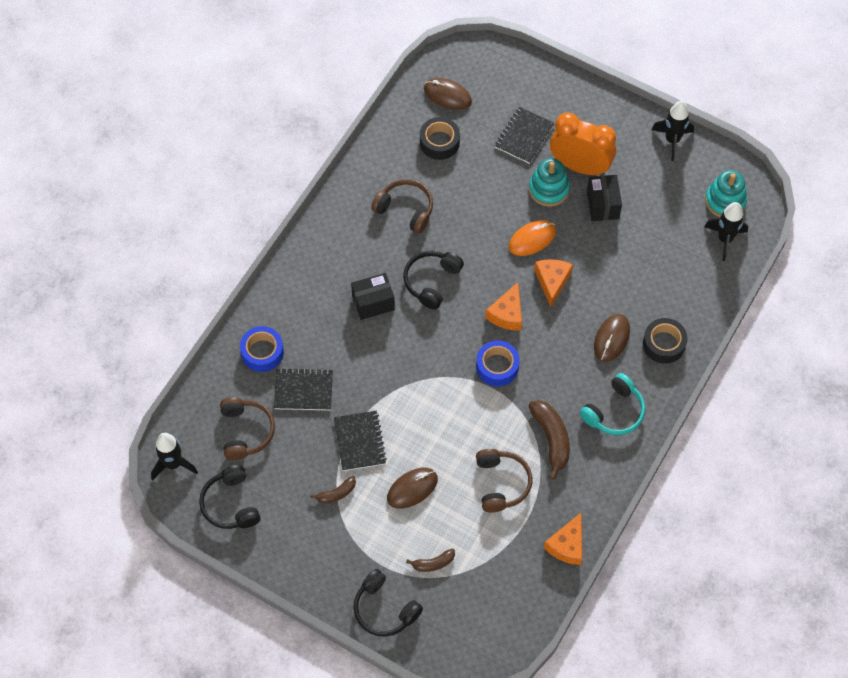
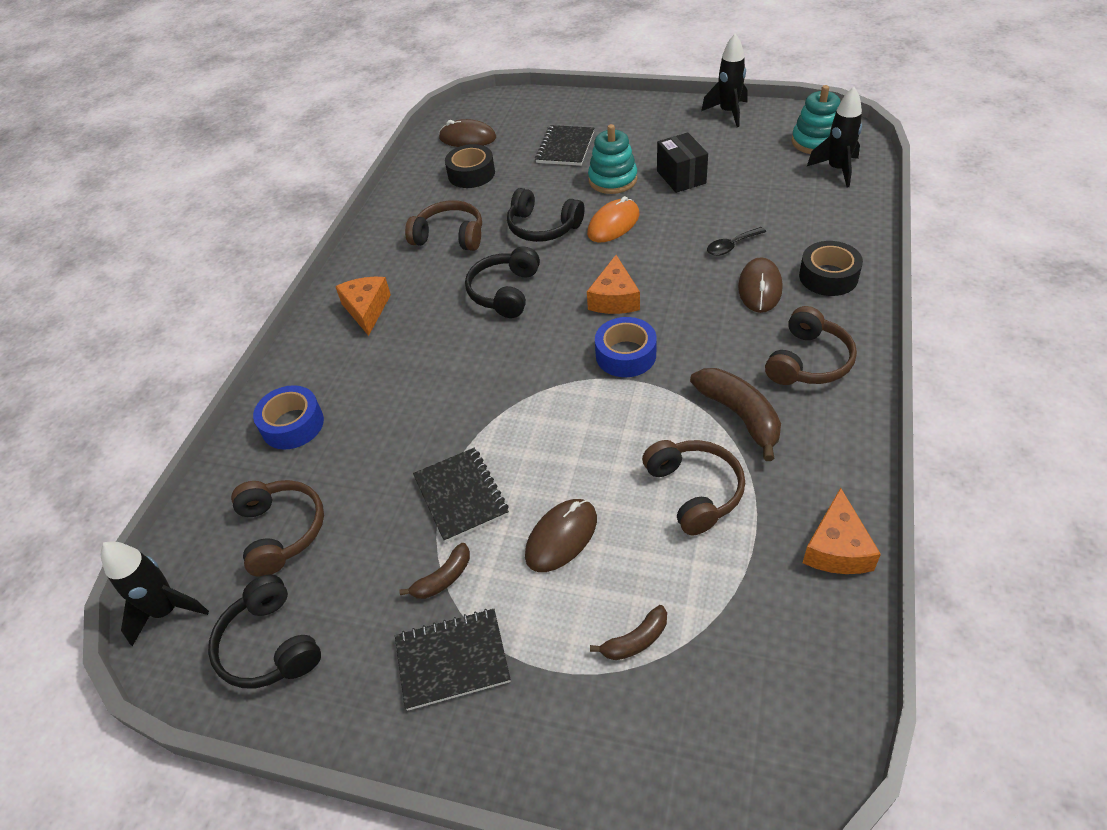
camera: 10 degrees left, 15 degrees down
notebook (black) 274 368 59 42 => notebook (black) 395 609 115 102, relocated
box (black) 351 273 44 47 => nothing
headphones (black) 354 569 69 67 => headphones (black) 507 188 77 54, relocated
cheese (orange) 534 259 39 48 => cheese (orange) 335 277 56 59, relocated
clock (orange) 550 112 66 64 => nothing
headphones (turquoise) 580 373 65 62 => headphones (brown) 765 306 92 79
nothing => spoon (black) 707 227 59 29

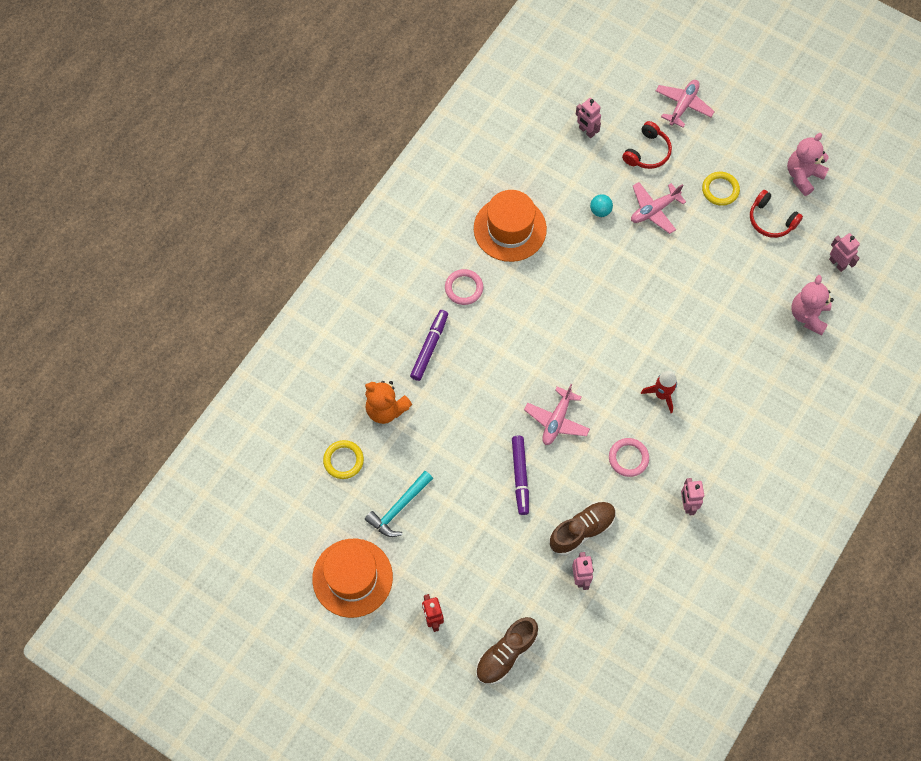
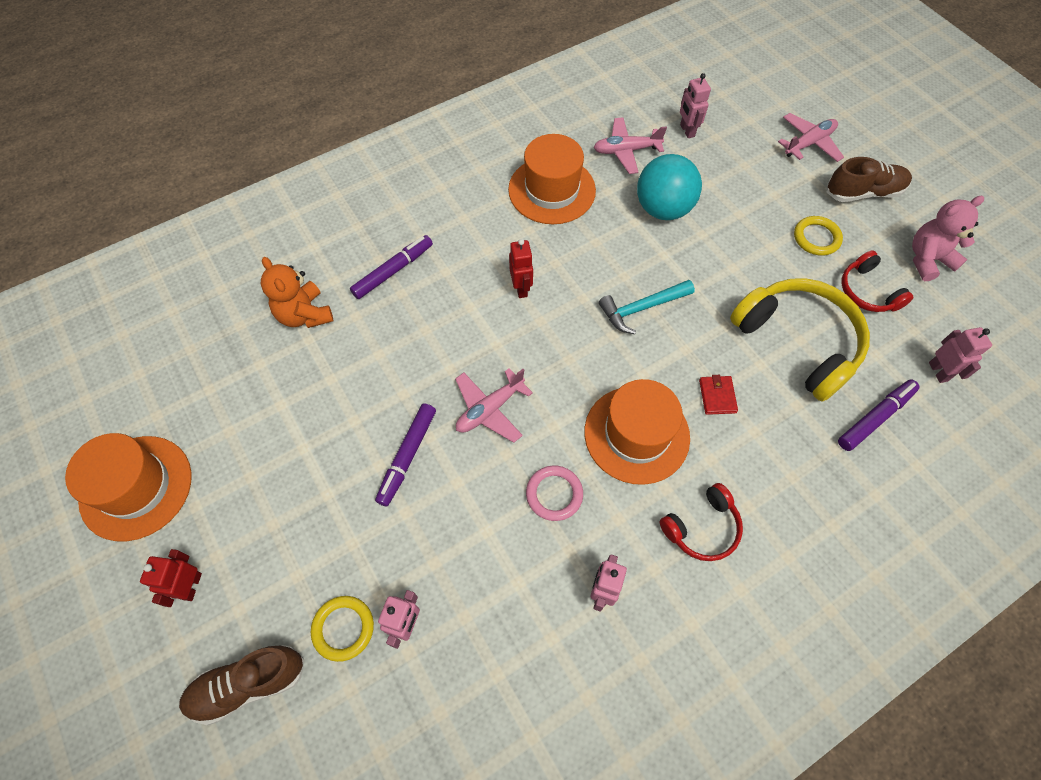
camera: 25 degrees right, 5 degrees down
ring (yellow) 323 440 41 39 => ring (yellow) 311 596 63 66, relocated
hammer (turquoise) 365 471 68 66 => hammer (turquoise) 599 280 96 54, relocated
ring (pink) 445 269 38 36 => nothing
shoe (brown) 549 501 67 55 => shoe (brown) 826 157 86 45, relocated
ball (turquoise) 590 194 23 23 => ball (turquoise) 637 154 65 66, x2.23
headphones (red) 622 121 50 48 => headphones (red) 660 483 83 78, relocated
plane (pink) 631 182 55 52 => plane (pink) 594 117 73 57, relocated
rocket (red) 641 371 36 42 => hat (orange) 584 379 106 106
teddy bear (pink) 791 275 43 60 => marker (purple) 838 380 81 71
nothing => robot (red) 509 239 24 59
nothing => wallet (red) 699 375 39 40
nothing => headphones (yellow) 730 278 140 124

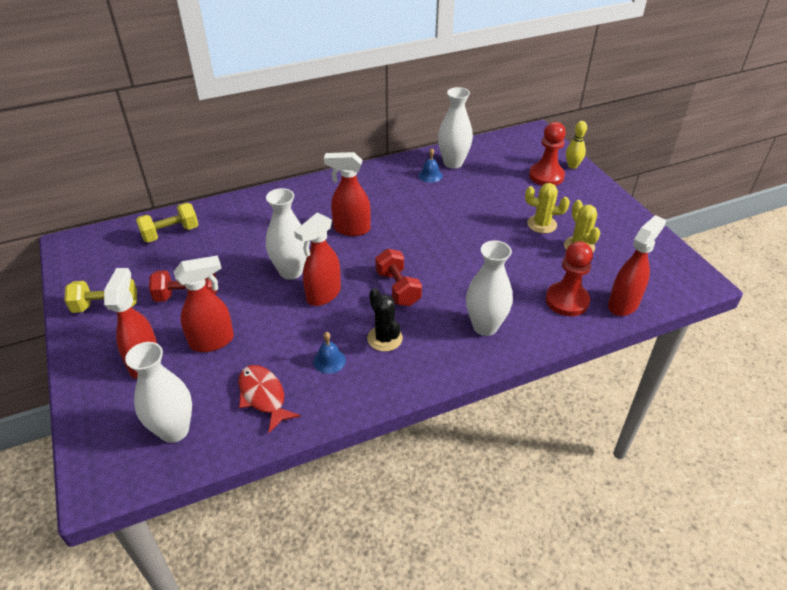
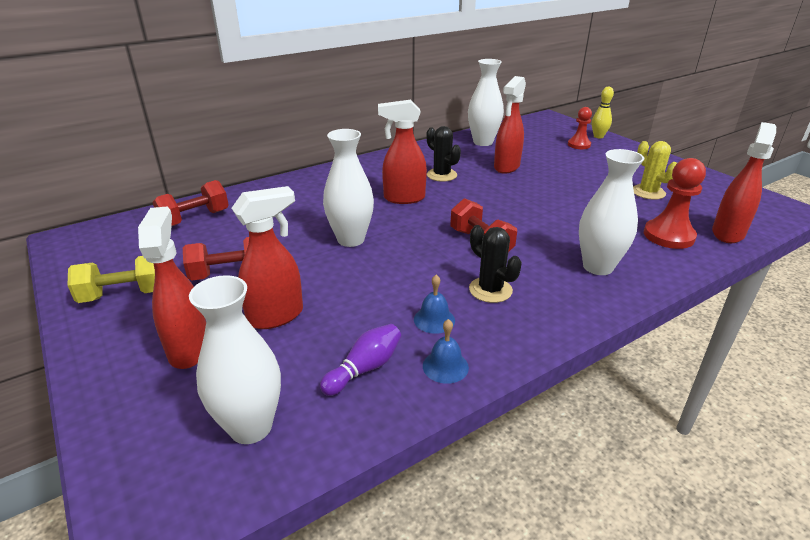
camera: 10 degrees left, 10 degrees down
dumbbell (yellow) 136 203 63 40 => dumbbell (red) 153 180 76 46
fish (red) 238 365 63 68 => bowling pin (purple) 320 324 81 72
spray bottle (red) 294 213 47 93 => spray bottle (red) 494 76 32 97, relocated
bell (blue) 419 148 24 35 => bell (blue) 423 319 46 65, relocated
cactus (yellow) 525 183 45 51 => nothing
pawn (red) 529 122 37 64 => pawn (red) 568 107 24 42, x0.64
nothing => cactus (black) 426 126 35 56

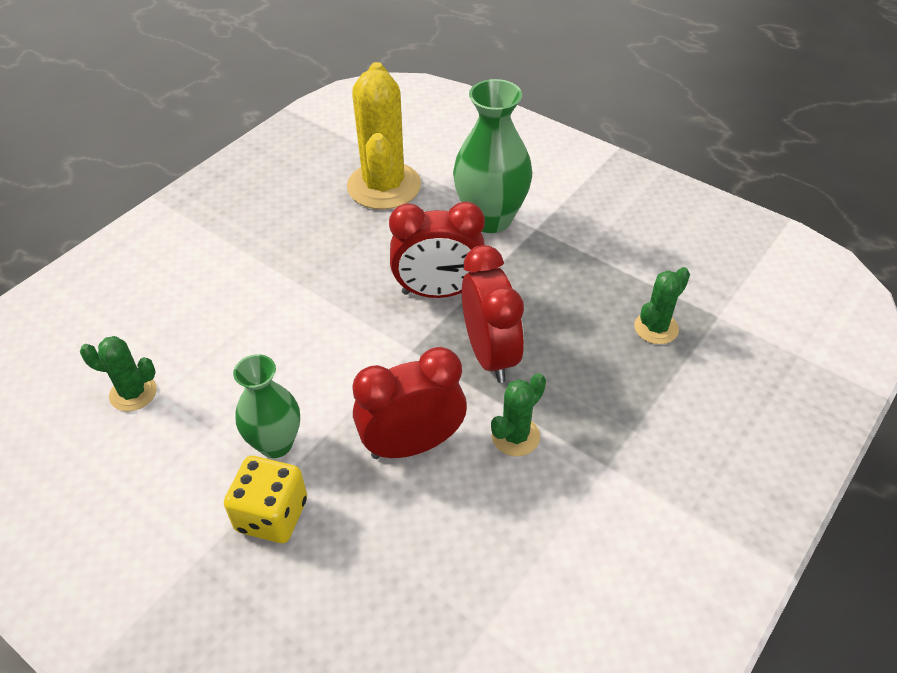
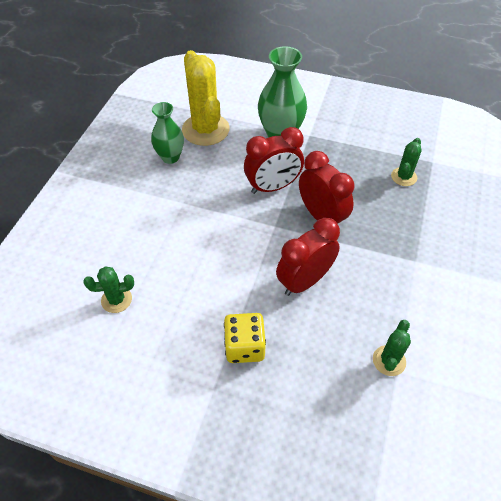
camera: 20 degrees left, 5 degrees up
vase (green) 233 354 67 104 => vase (green) 151 102 33 62, relocated
cactus (green) 491 373 55 83 => cactus (green) 373 320 38 56, relocated

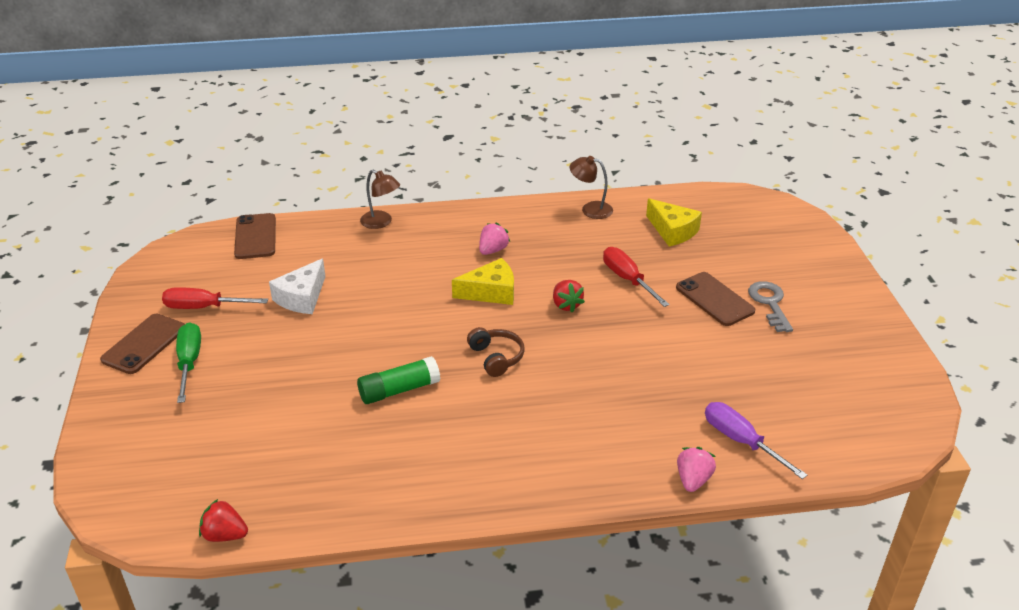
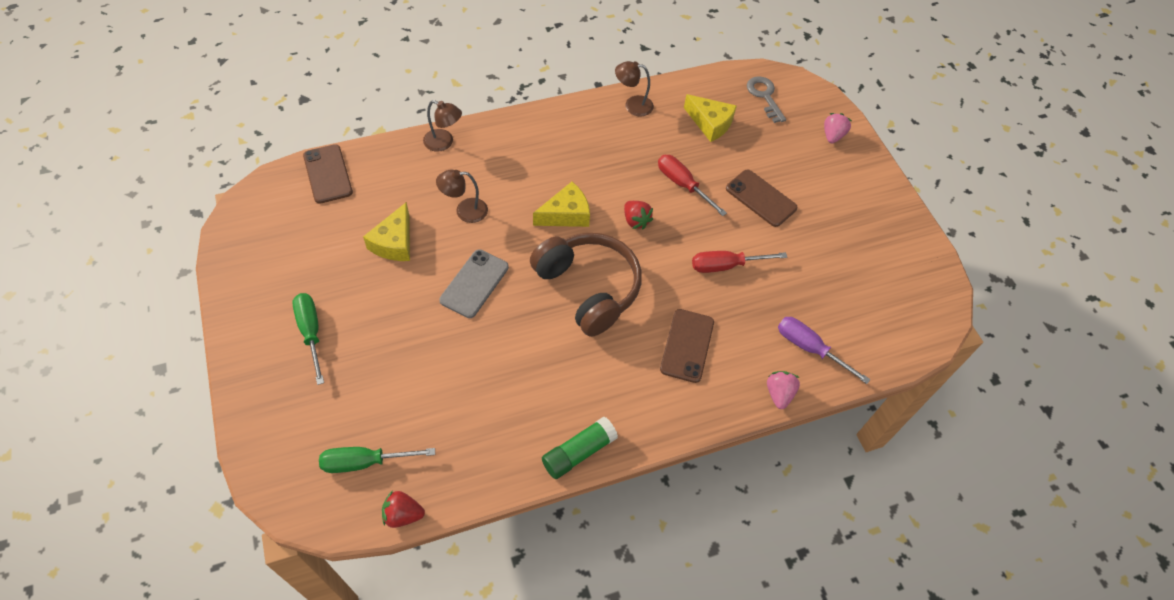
camera: 15 degrees left, 20 degrees up
phone (brown) 100 314 85 60 => phone (brown) 660 309 54 74, relocated
screwdriver (red) 162 287 106 22 => screwdriver (red) 692 251 95 22, relocated
cheese (white) 269 259 57 55 => cheese (yellow) 363 202 47 59
glue stick (green) 357 356 84 48 => glue stick (green) 542 417 76 62, relocated
headphones (brown) 467 327 58 50 => headphones (brown) 530 233 112 104, x2.08
strawberry (pink) 479 222 31 33 => strawberry (pink) 824 113 28 30, relocated
key (grey) 748 281 45 51 => key (grey) 747 76 39 47, relocated
nothing => screwdriver (green) 319 447 116 26
nothing => lamp (brown) 436 170 52 53
nothing => phone (grey) 439 249 70 69

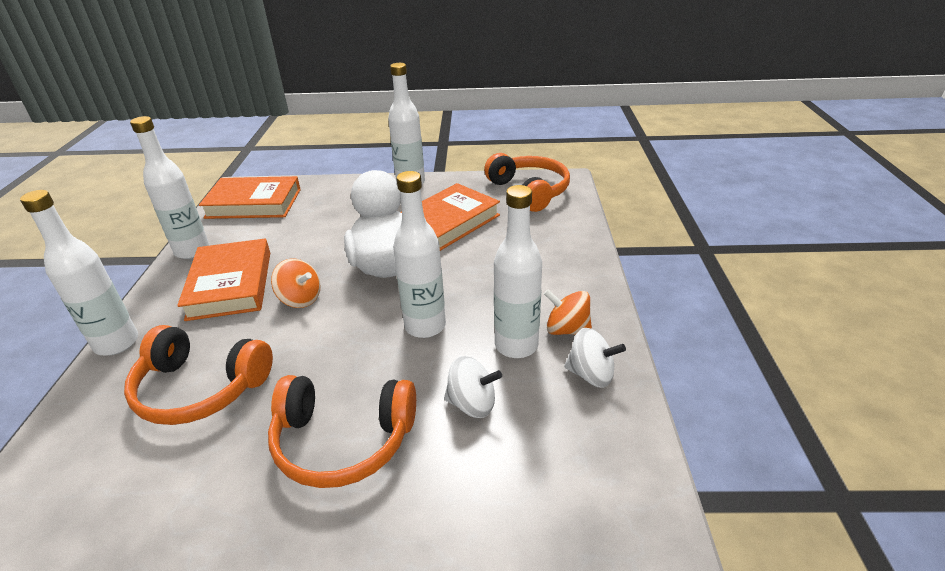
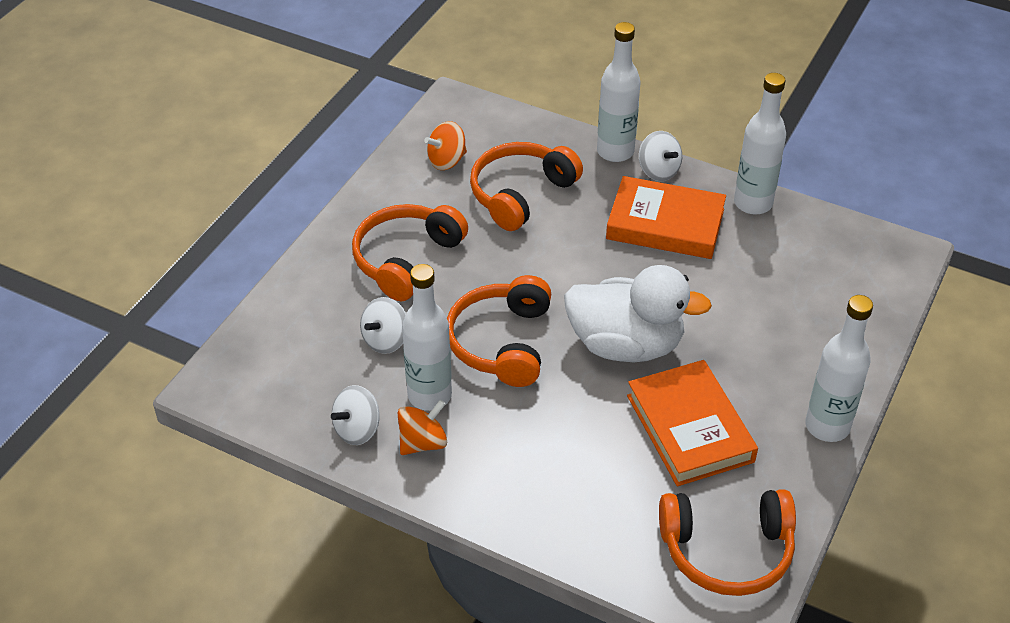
camera: 115 degrees right, 10 degrees up
book (orange) 199 176 102 43 => nothing
spinning top (orange) 271 259 49 49 => spinning top (orange) 424 121 43 49, relocated
bottle (white) 393 171 53 167 => headphones (orange) 447 275 104 112
nothing => spinning top (white) 639 131 43 50

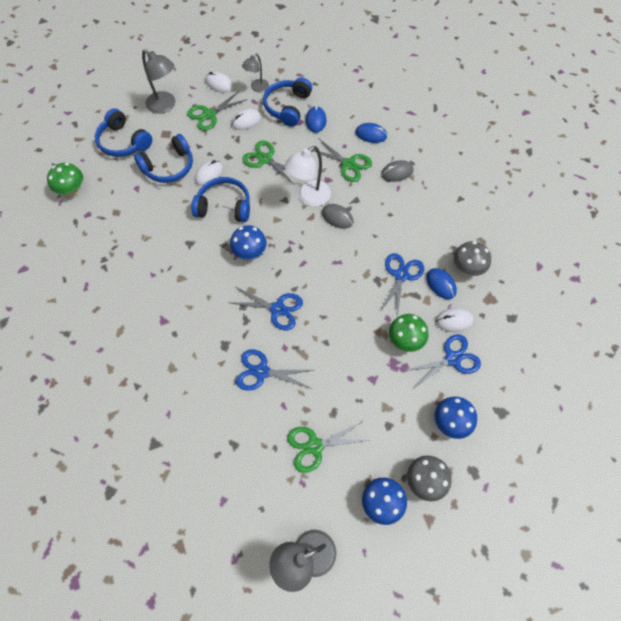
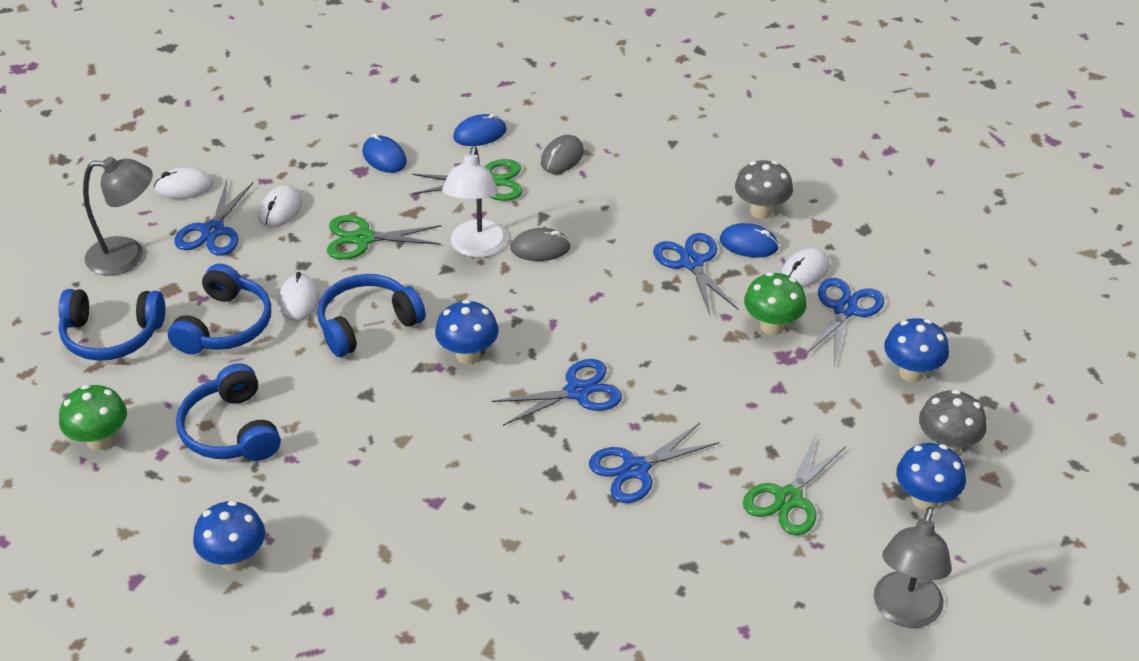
camera: 40 degrees left, 20 degrees down
scissors (green) 187 91 61 40 => scissors (blue) 174 180 80 76
lamp (grey) 242 53 27 39 => nothing
headphones (blue) 263 77 49 50 => headphones (blue) 176 363 105 98, relocated
nothing => mushroom (blue) 193 501 72 70

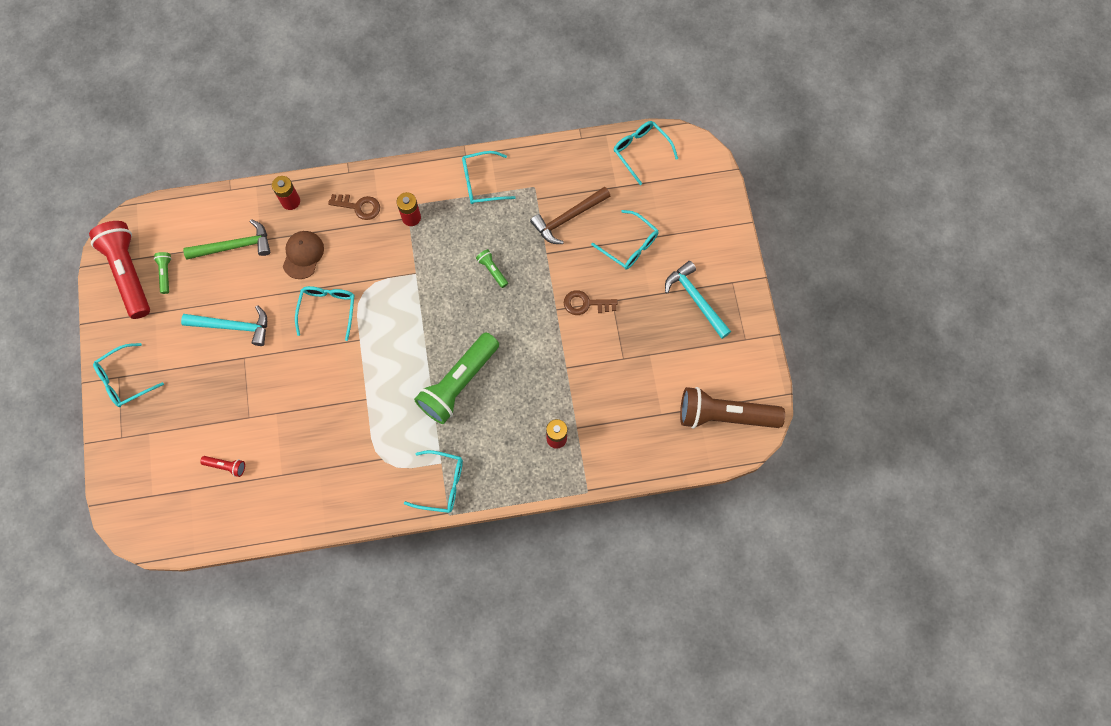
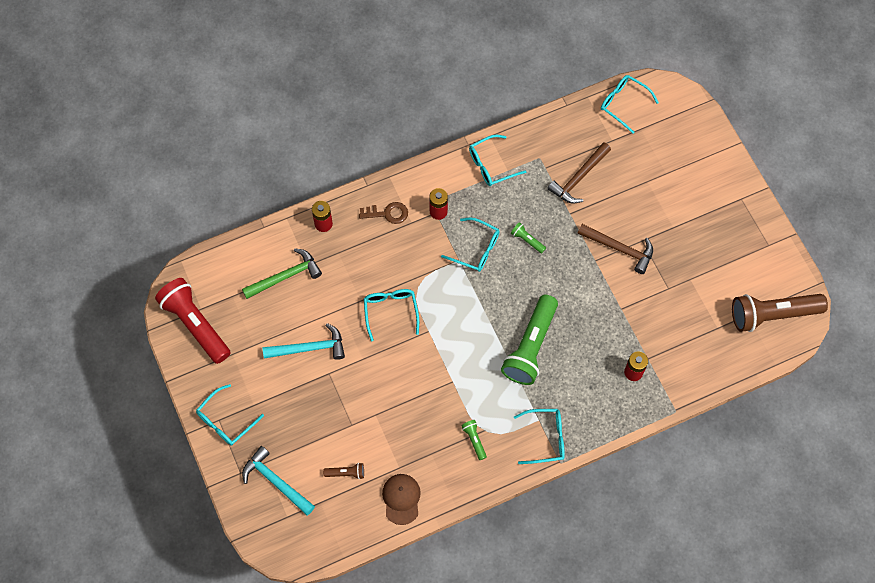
camera: 15 degrees left, 5 degrees down
flashlight (green) 154 252 18 42 => flashlight (green) 461 420 26 40, relocated
flashlight (red) 200 456 45 21 => flashlight (brown) 323 463 41 16
cap (brown) 283 231 41 48 => cap (brown) 382 474 39 51, relocated
key (brown) 564 290 54 25 => hammer (brown) 578 224 75 50
glasses (turquoise) 591 210 68 59 => glasses (turquoise) 441 218 59 54, relocated
hammer (turquoise) 665 261 66 78 => hammer (turquoise) 242 446 73 69, relocated

